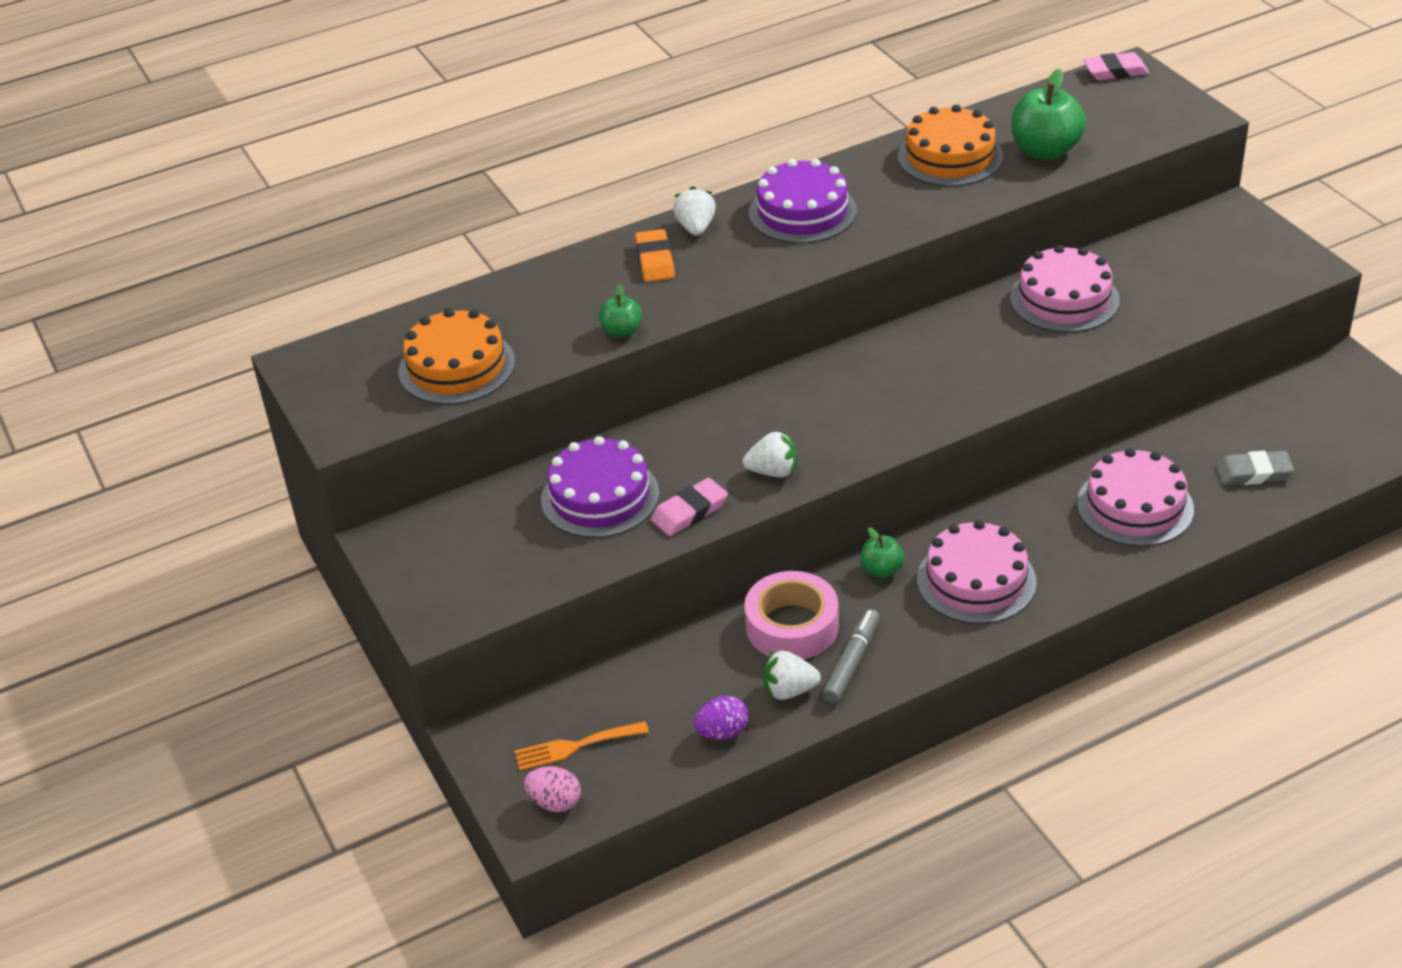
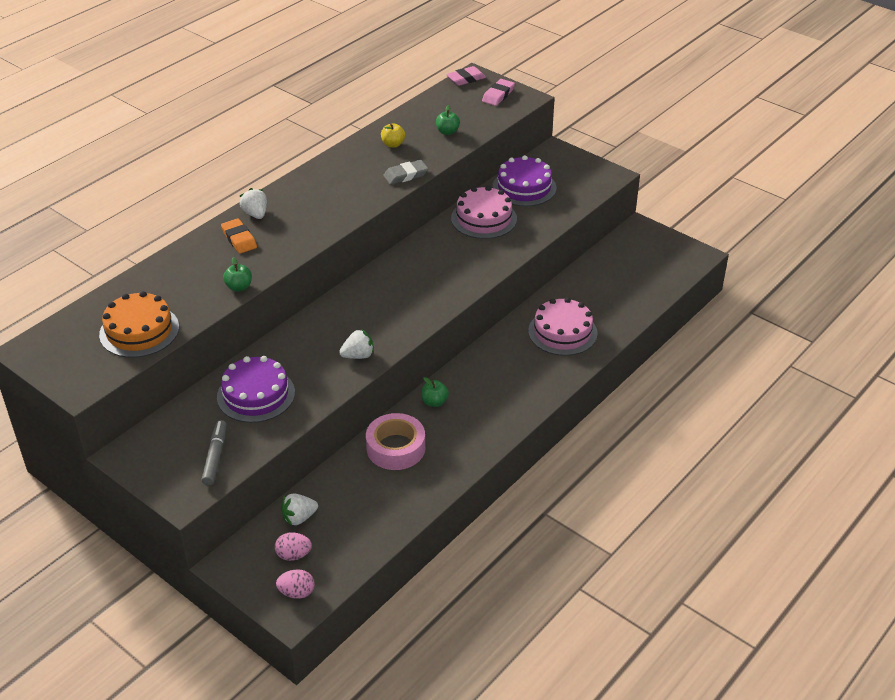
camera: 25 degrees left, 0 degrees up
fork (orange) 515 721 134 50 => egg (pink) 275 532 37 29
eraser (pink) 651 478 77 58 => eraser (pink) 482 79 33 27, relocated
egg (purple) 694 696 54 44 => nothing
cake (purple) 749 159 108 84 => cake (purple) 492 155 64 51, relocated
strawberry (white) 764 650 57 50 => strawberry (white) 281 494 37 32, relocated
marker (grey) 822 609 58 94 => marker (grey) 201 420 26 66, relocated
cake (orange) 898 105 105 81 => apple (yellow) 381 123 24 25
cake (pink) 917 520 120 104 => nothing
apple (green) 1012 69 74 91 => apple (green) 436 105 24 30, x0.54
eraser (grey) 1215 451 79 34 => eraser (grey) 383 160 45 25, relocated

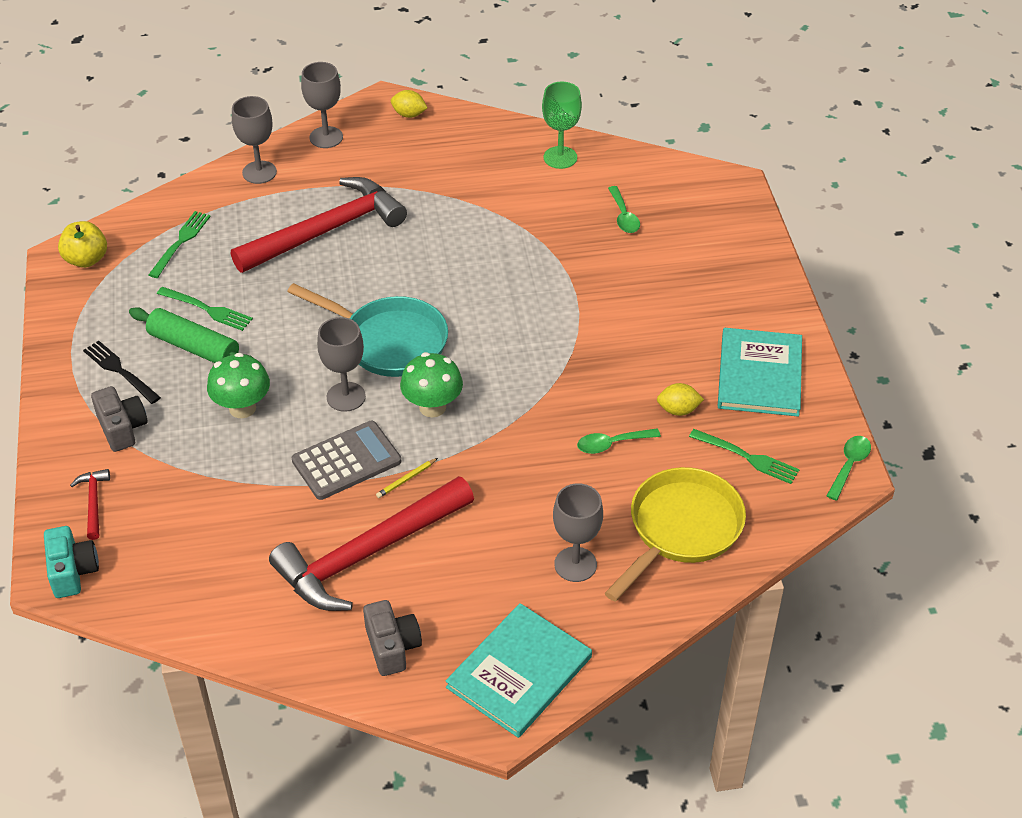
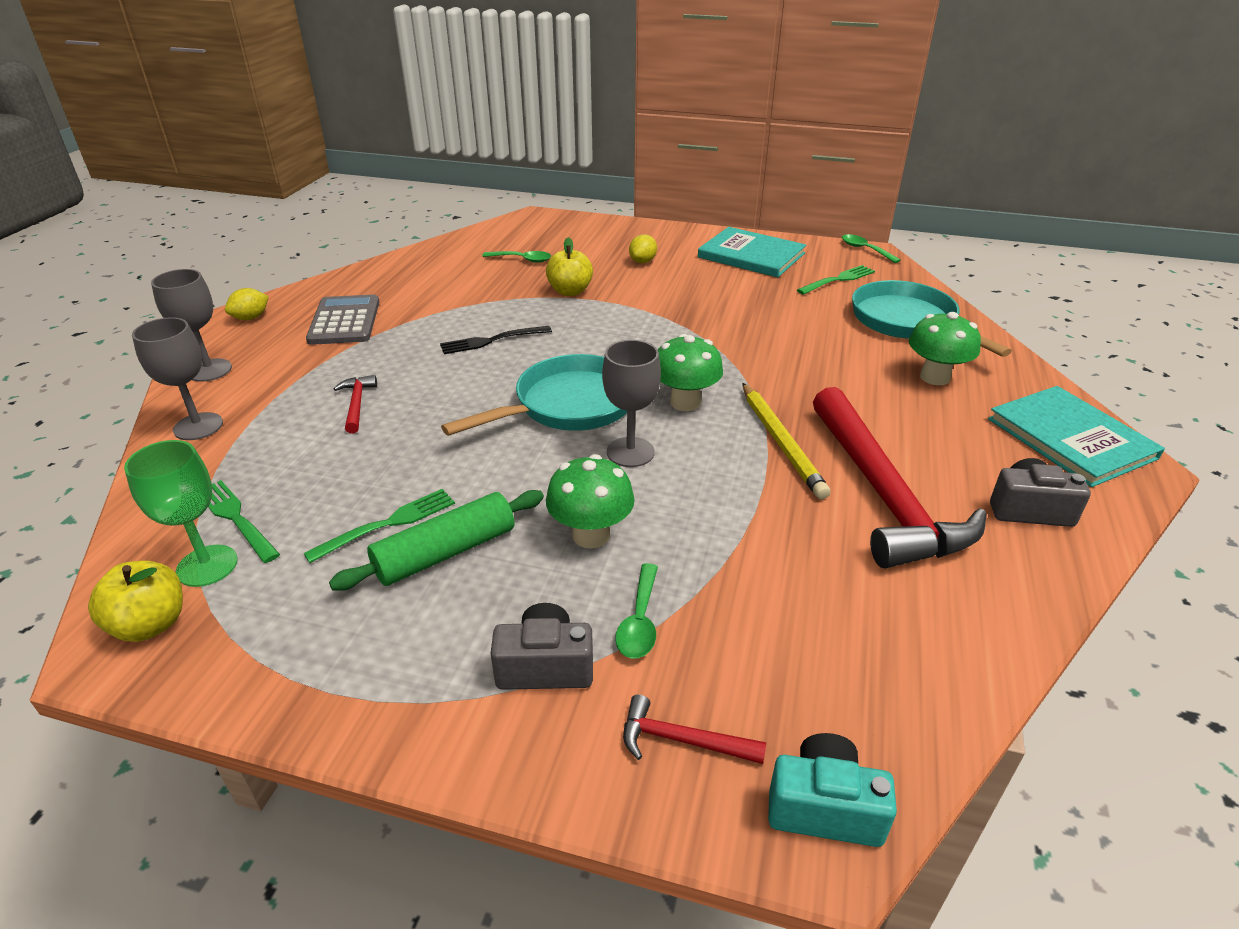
camera: 65 degrees left, 10 degrees down
fork (black) 83 340 78 64 => fork (black) 440 326 112 28, relocated
hammer (red) 231 177 176 96 => hammer (red) 334 375 43 59, x0.41
calculator (grey) 292 421 109 79 => calculator (grey) 306 294 73 51, relocated
pencil (yellow) 376 458 62 40 => pencil (yellow) 742 383 89 116, x2.21
goblet (green) 542 82 40 87 => goblet (green) 124 440 114 147, relocated
goblet (grey) 553 483 50 99 => mushroom (green) 909 312 72 73
spoon (green) 577 428 84 26 => spoon (green) 615 563 43 96, relocated
pan (yellow) 605 467 141 135 => pan (turquoise) 852 280 160 77
lemon (yellow) 657 383 47 33 => lemon (yellow) 629 234 28 29, relocated
nothing => apple (yellow) 546 237 47 59

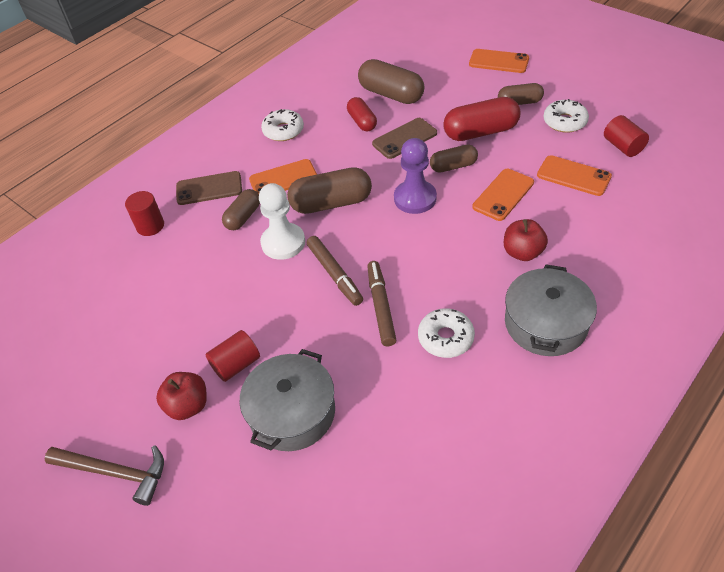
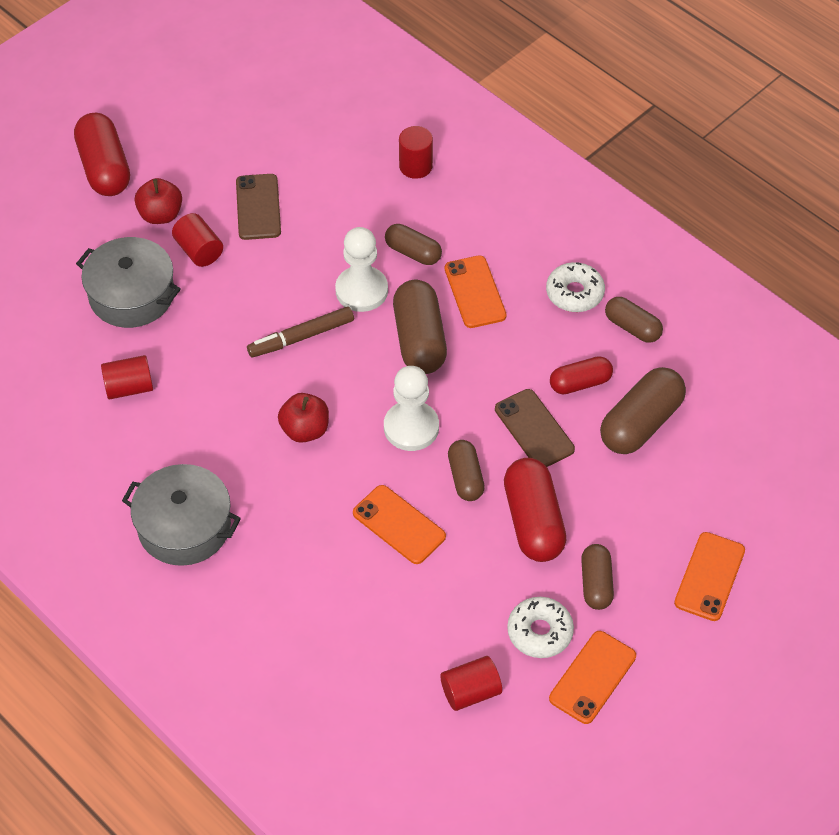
camera: 90 degrees right, 5 degrees up
hammer (brown) 45 445 119 61 => capsule (red) 74 113 56 83
phone (brown) 176 171 66 34 => phone (brown) 236 174 45 66, relocated
marker (brown) 367 261 29 85 => nothing
pawn (purple) 394 138 43 76 => pawn (white) 384 366 55 85
donut (white) 418 308 57 50 => nothing
apple (red) 504 219 44 42 => apple (red) 278 393 51 50, relocated
phone (orange) 537 155 75 41 => phone (orange) 549 631 87 93, relocated
nothing => cylinder (red) 101 355 52 44
nothing => capsule (brown) 605 297 58 46

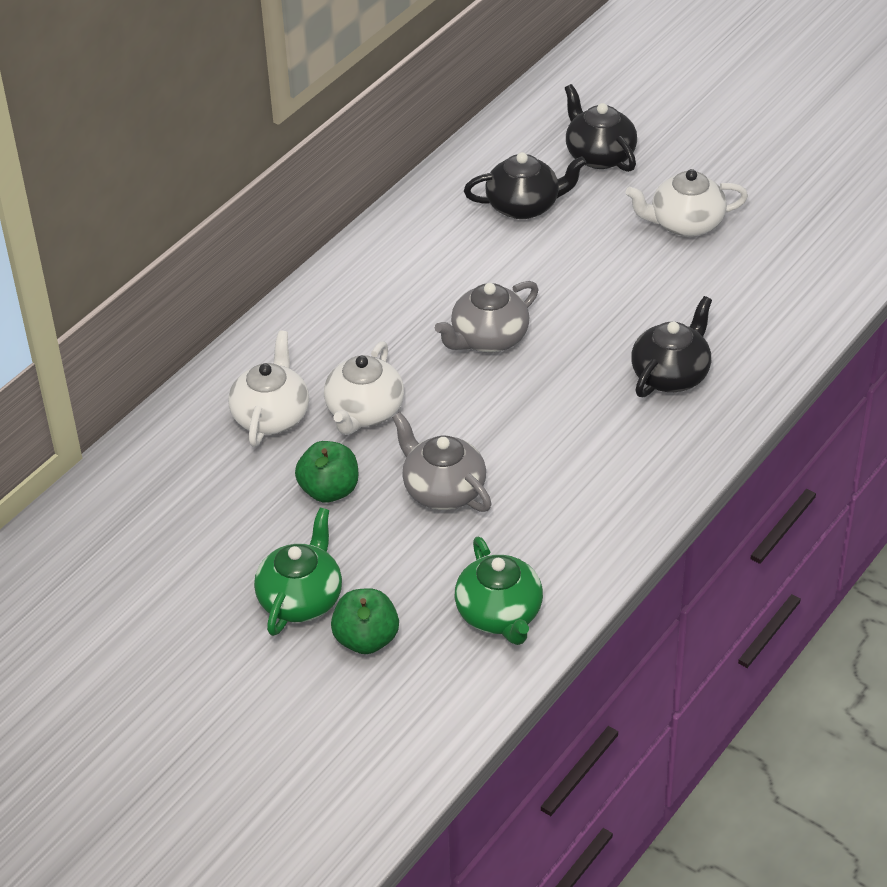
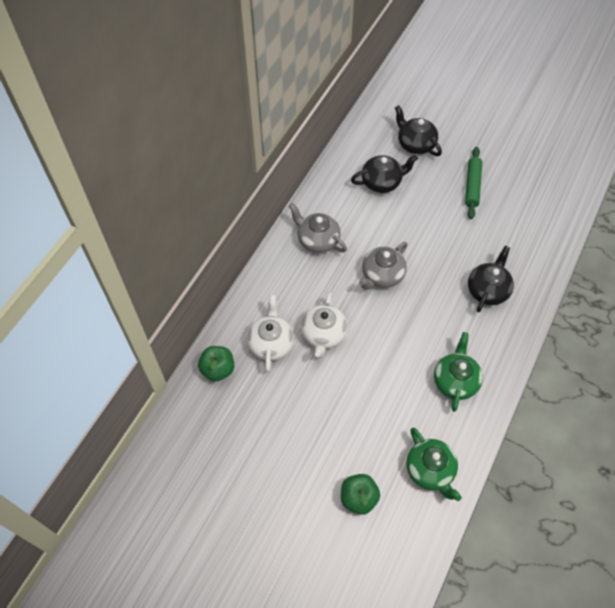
camera: 10 degrees left, 15 degrees up
teapot (green) 254 508 88 128 => teapot (green) 434 332 49 80, relocated
apple (green) 295 441 63 62 => apple (green) 198 346 36 35, relocated
teapot (grey) 392 412 100 100 => teapot (grey) 289 203 58 50, relocated
teapot (white) 626 169 122 68 => rolling pin (green) 465 147 17 72

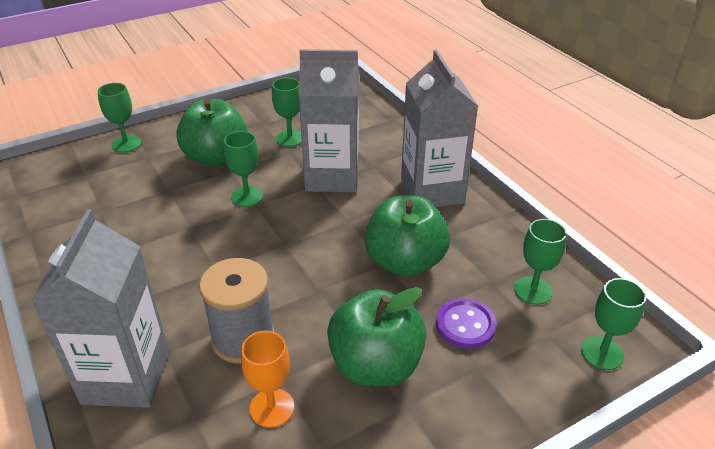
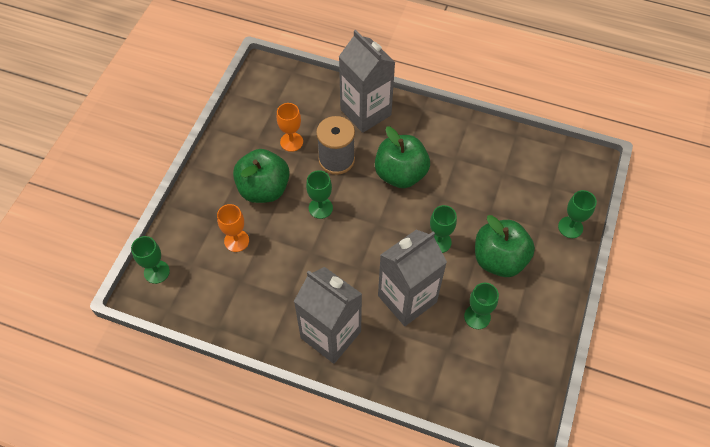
camera: 140 degrees right, 20 degrees up
apple (green) 365 195 85 82 => apple (green) 375 126 55 62, relocated
button (purple) 436 298 61 51 => goblet (orange) 217 204 32 48
goblet (green) 514 219 53 86 => goblet (green) 306 170 27 49, relocated

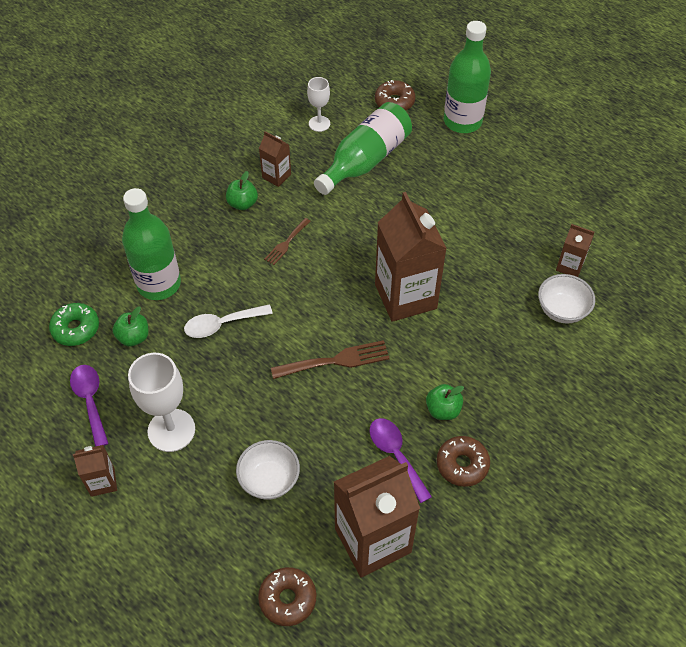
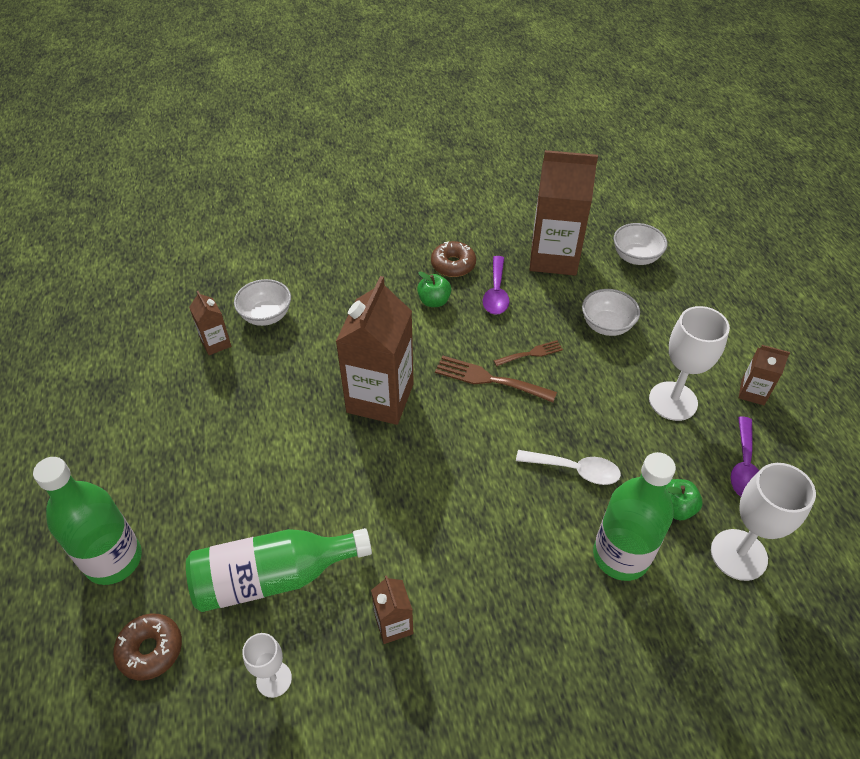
camera: 145 degrees left, 5 degrees down
donut (green) 49 303 50 43 => goblet (white) 711 463 105 118
apple (green) 226 171 32 39 => nothing
donut (brown) 258 567 58 59 => bowl (white) 614 223 53 42
fork (brown) 264 218 47 47 => fork (brown) 493 340 70 26, relocated

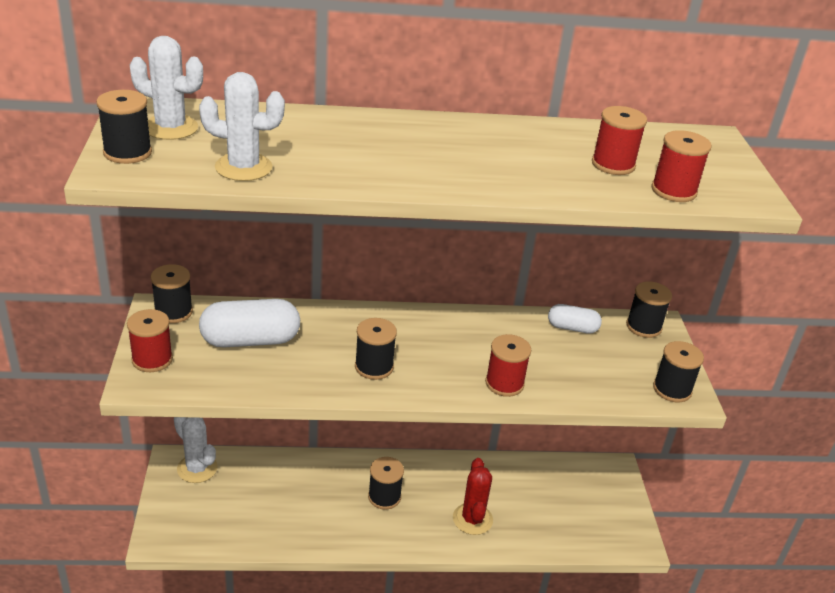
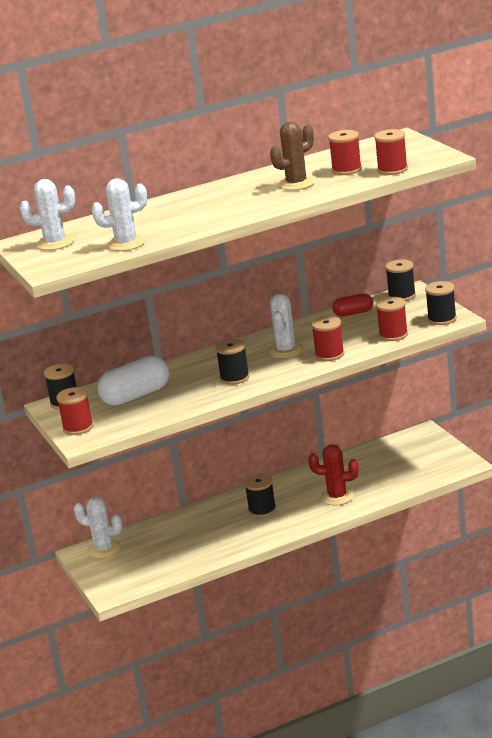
camera: 15 degrees left, 10 degrees down
spool (black) 96 90 56 74 => nothing
cactus (red) 453 458 40 77 => cactus (red) 308 444 51 61, 60 degrees counterclockwise
capsule (white) 548 304 54 30 => capsule (red) 332 293 41 23
nothing => cactus (white) 269 293 34 65
nothing => cactus (brown) 270 121 45 69
nothing => spool (red) 376 297 32 44

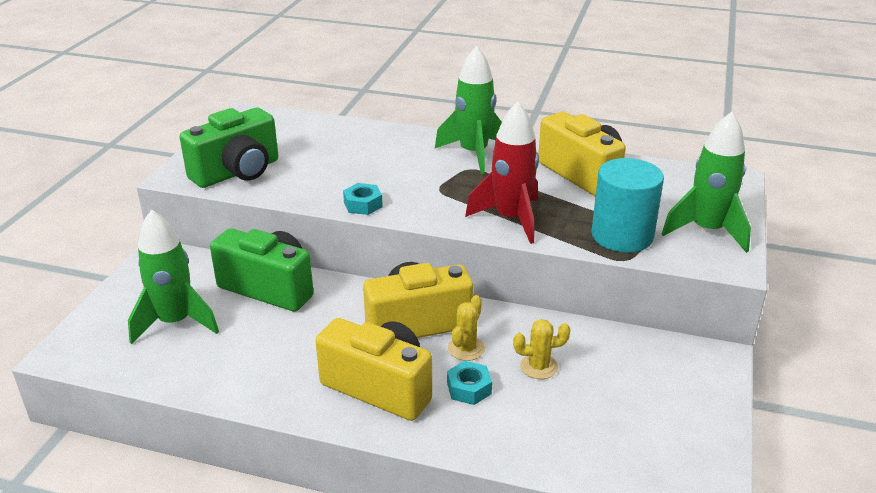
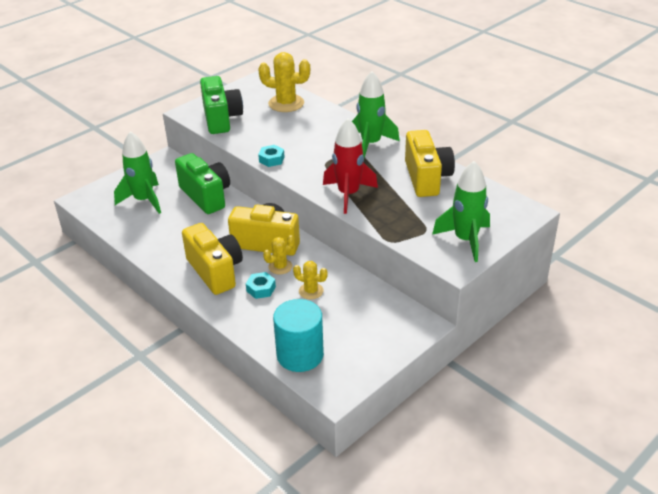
camera: 30 degrees right, 5 degrees up
camera (green) 180 108 98 80 => camera (green) 200 76 43 58, 90 degrees counterclockwise
cylinder (turquoise) 592 158 72 95 => cylinder (turquoise) 273 299 51 73, relocated
nothing => cactus (yellow) 258 52 52 60

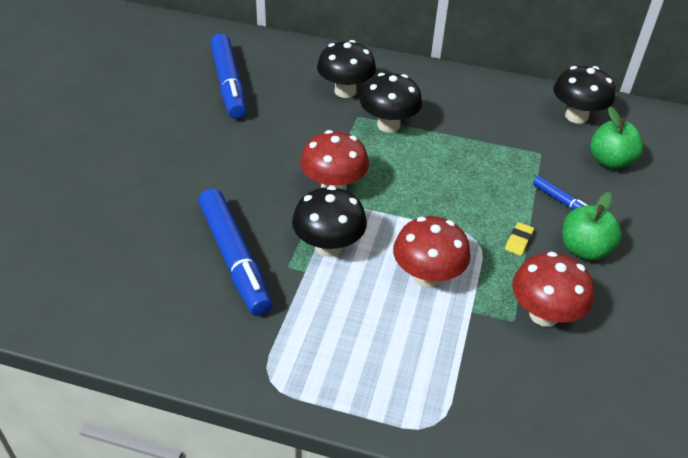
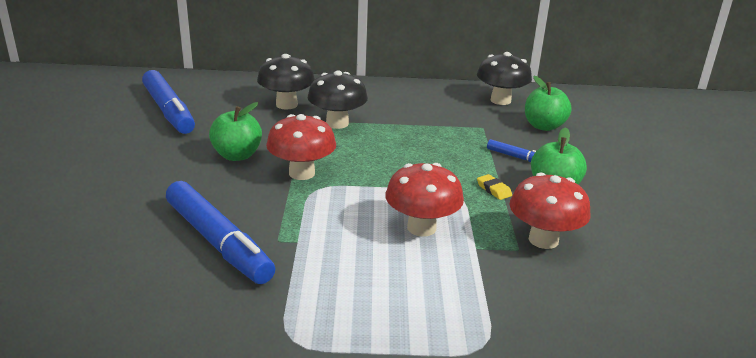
camera: 15 degrees left, 15 degrees down
mushroom (black) 292 186 75 71 => nothing
eraser (yellow) 505 222 29 34 => eraser (yellow) 477 174 35 26, 45 degrees counterclockwise
nothing => apple (green) 209 102 53 59

